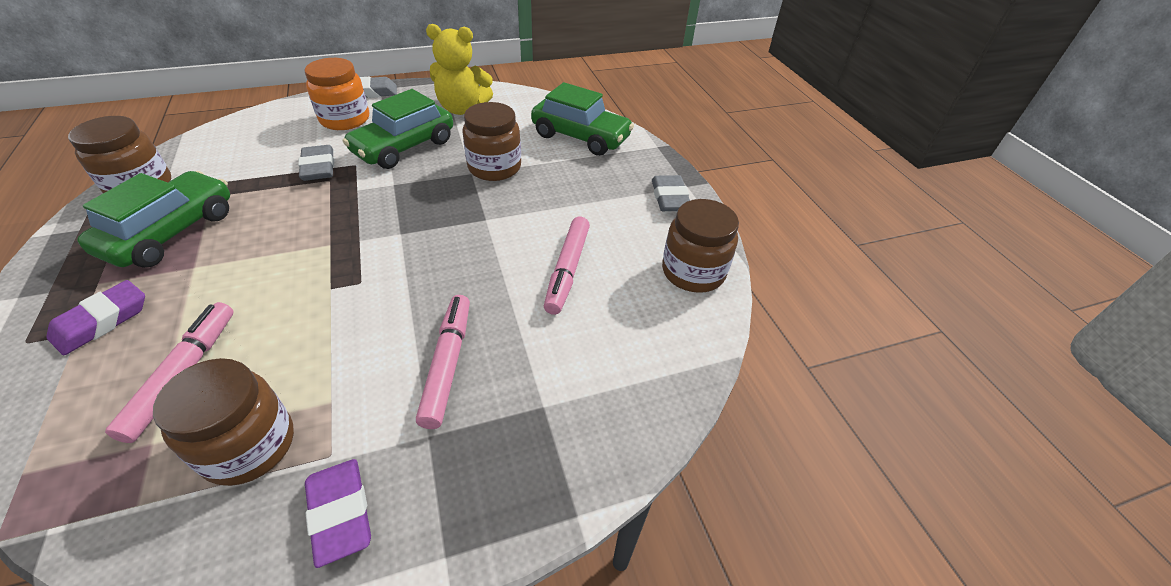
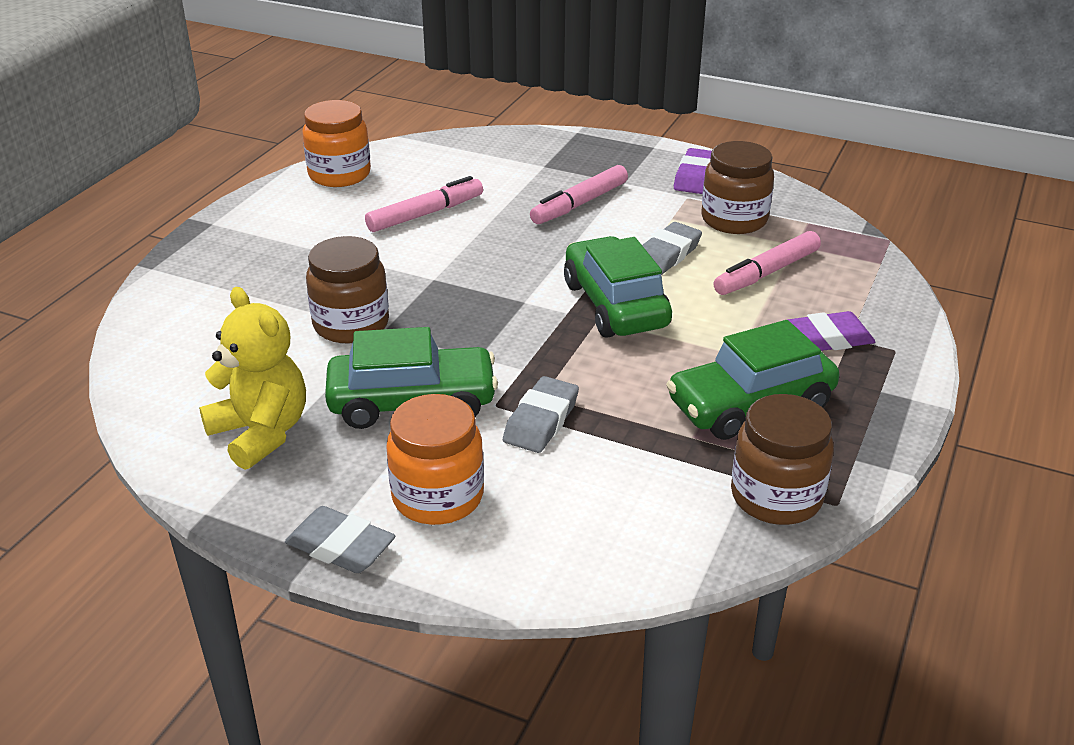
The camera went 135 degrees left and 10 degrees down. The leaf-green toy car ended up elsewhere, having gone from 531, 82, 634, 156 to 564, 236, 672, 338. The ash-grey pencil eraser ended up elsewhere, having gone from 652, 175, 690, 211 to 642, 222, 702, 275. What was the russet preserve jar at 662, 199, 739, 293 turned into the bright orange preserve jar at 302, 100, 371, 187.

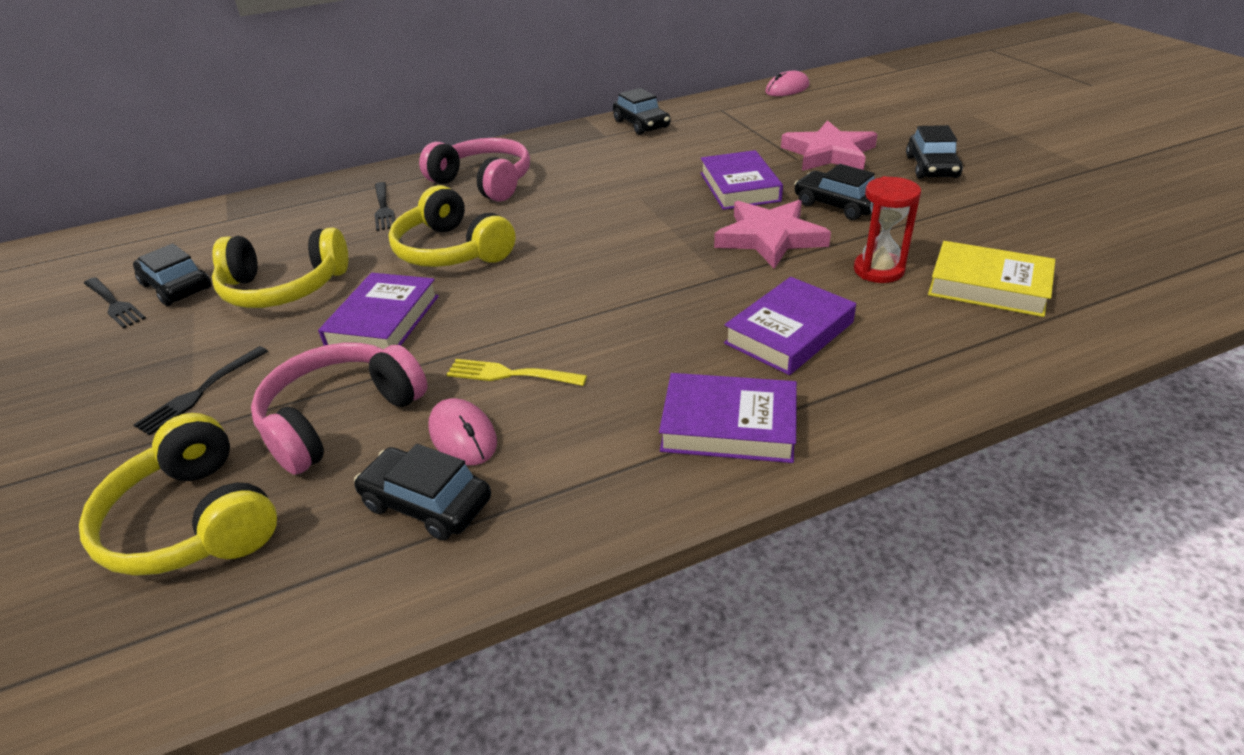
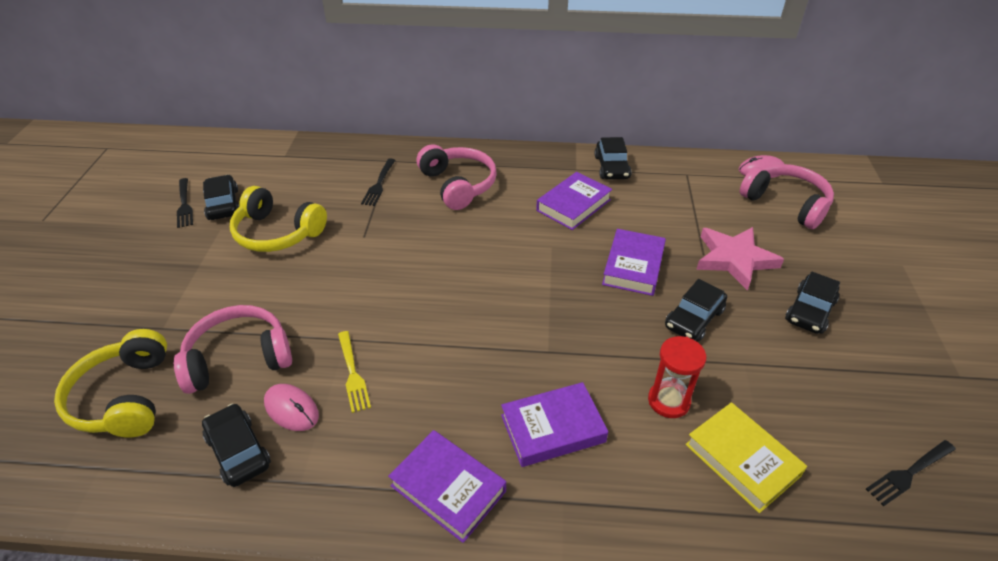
The camera went 25 degrees right and 5 degrees up. The jet-black toy car at 794, 164, 875, 220 ended up facing another way, 120 degrees counterclockwise from before. The second view lost the bright yellow over-ear headphones at 388, 185, 515, 267. The second view lost the rose-pink five-pointed star at 714, 200, 831, 269. The violet hardcover ended up elsewhere, having gone from 318, 273, 439, 349 to 536, 172, 612, 230. The jet-black dinner fork ended up elsewhere, having gone from 133, 346, 268, 435 to 866, 440, 956, 506. The bright yellow dinner fork at 446, 359, 587, 386 ended up facing another way, 150 degrees counterclockwise from before. The rose-pink computer mouse at 428, 398, 497, 465 ended up facing another way, 45 degrees counterclockwise from before. The second view gained the rose-pink over-ear headphones at 740, 164, 834, 229.

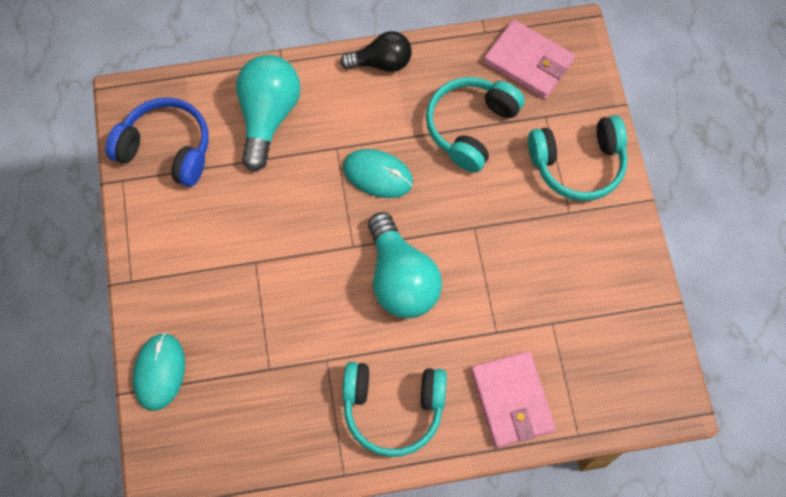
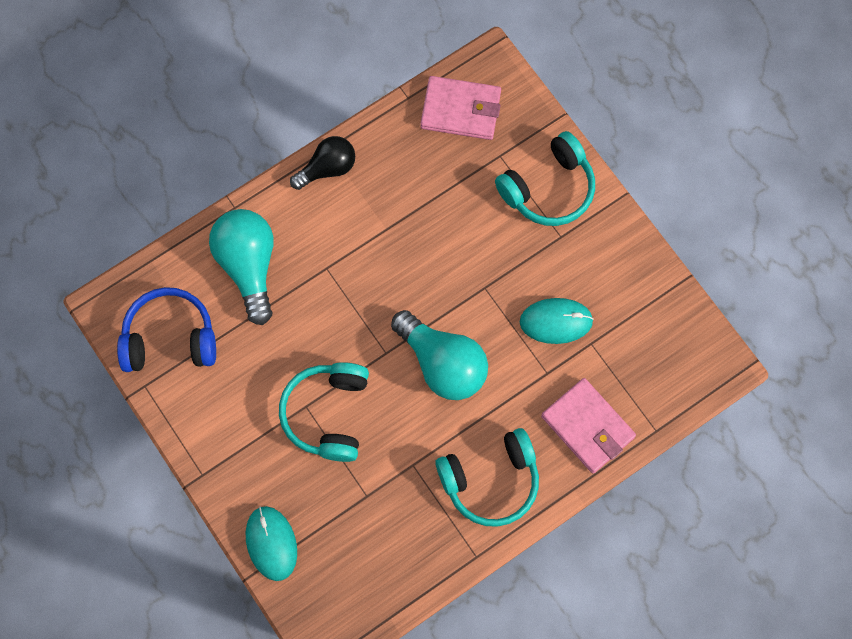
The camera went 25 degrees left and 5 degrees up. The aqua over-ear headphones ended up elsewhere, having gone from 426, 77, 524, 173 to 279, 362, 369, 462. The aqua computer mouse ended up elsewhere, having gone from 343, 149, 413, 198 to 520, 298, 594, 344.

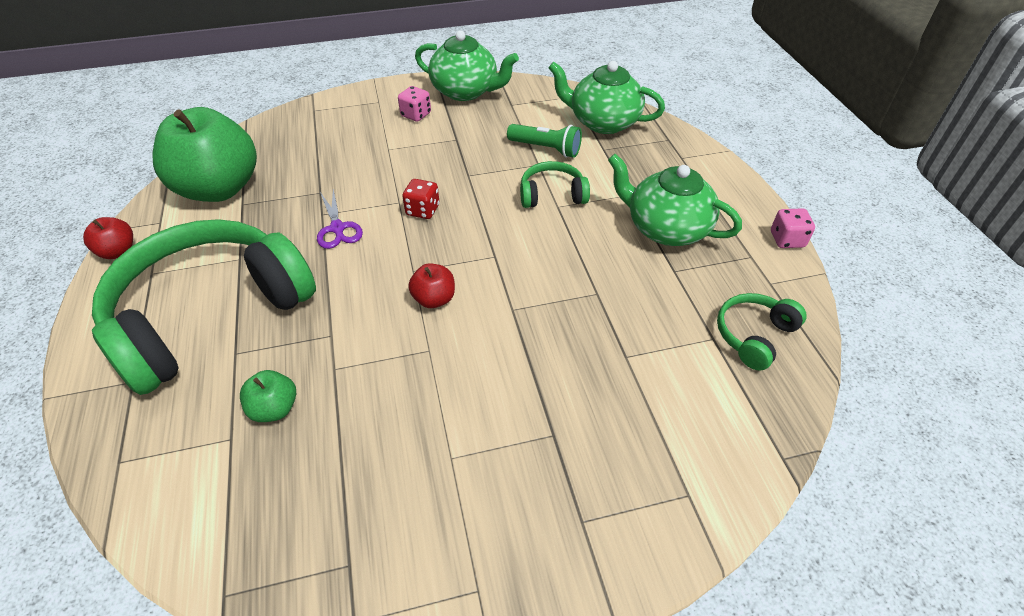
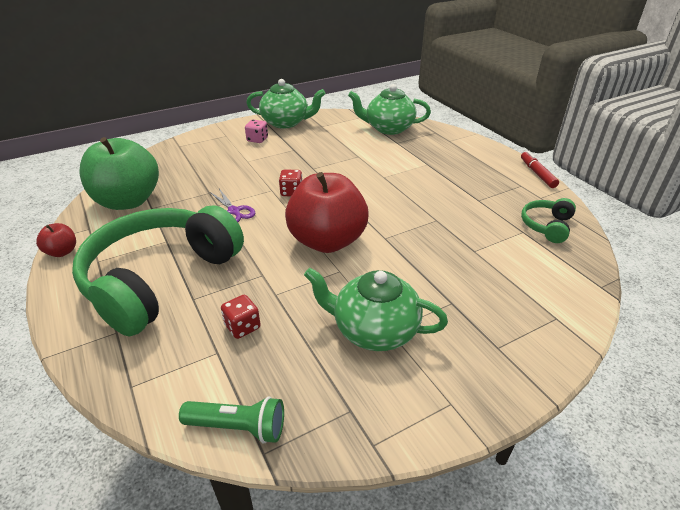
The camera went 15 degrees left and 10 degrees down. The leaf-green flashlight ended up elsewhere, having gone from 507, 124, 582, 158 to 179, 396, 284, 444. The leaf-green china teapot ended up elsewhere, having gone from 608, 154, 742, 246 to 304, 268, 448, 351. The second view lost the leaf-green over-ear headphones at 520, 161, 590, 208. Where the rose-pink die stood at 771, 208, 815, 248, the red felt pen came to stand at 521, 151, 559, 188. The size of the red toy apple at 408, 263, 455, 308 changed by a factor of 2.36. Where the leaf-green toy apple stood at 240, 370, 296, 422, the red die came to stand at 221, 295, 261, 339.

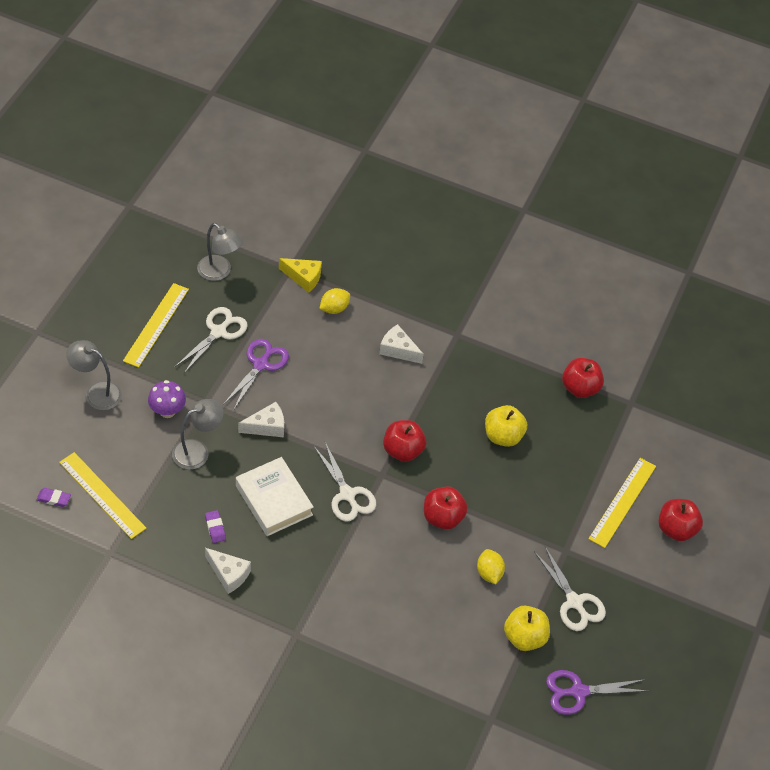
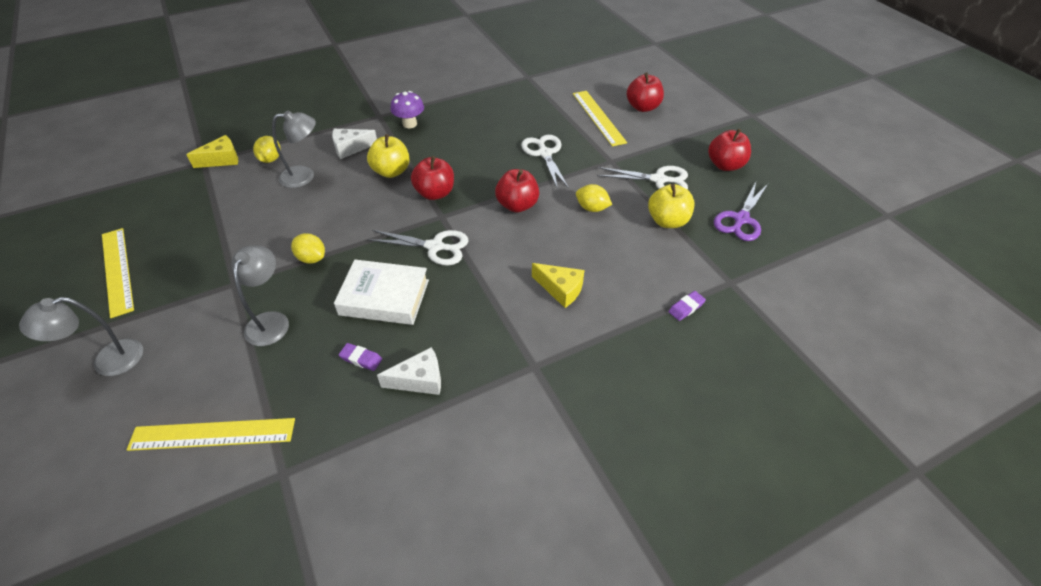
The camera went 45 degrees left and 5 degrees down. The ash-grey reading lamp ended up elsewhere, having gone from 197, 223, 243, 281 to 272, 111, 316, 188. The snow-white scissors ended up elsewhere, having gone from 175, 307, 248, 373 to 521, 135, 569, 190. The second view lost the violet scissors at 223, 339, 289, 411. The red toy apple ended up elsewhere, having gone from 562, 358, 604, 398 to 708, 129, 751, 171. The violet fungus ended up elsewhere, having gone from 148, 380, 186, 418 to 391, 91, 424, 128. Where the snow-white cheese stood at 238, 402, 284, 437, the bright yellow citrus fruit came to stand at 291, 233, 325, 263. The bright yellow toy apple ended up elsewhere, having gone from 485, 405, 527, 447 to 367, 134, 409, 178. The violet pencil eraser ended up elsewhere, having gone from 36, 488, 71, 507 to 668, 291, 706, 321. The second view gained the bright yellow cheese at 532, 263, 584, 308.

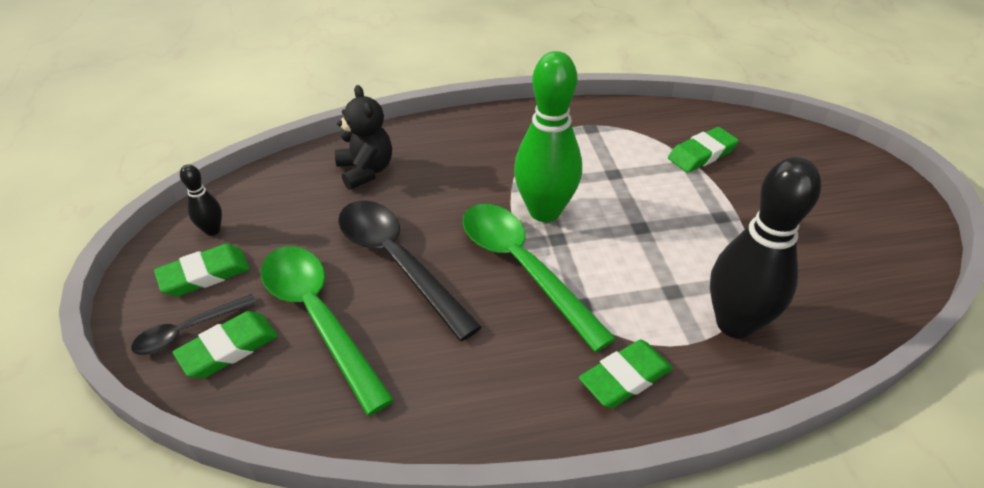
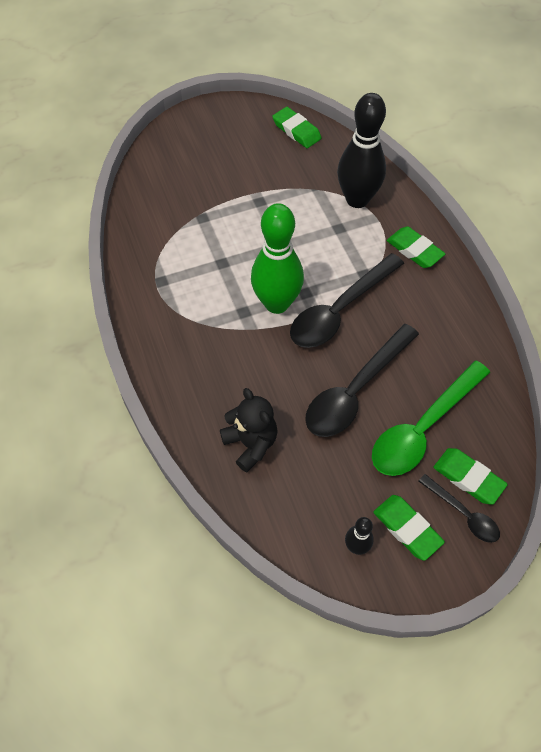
The camera went 100 degrees left and 15 degrees up. The jet-black stuffed bear at 335, 85, 392, 190 ended up facing another way, 90 degrees clockwise from before. The leaf-green pencil eraser ended up elsewhere, having gone from 668, 127, 739, 173 to 272, 107, 322, 148. What was the leaf-green tablespoon at 463, 204, 616, 352 turned into the jet-black tablespoon at 290, 253, 404, 348.

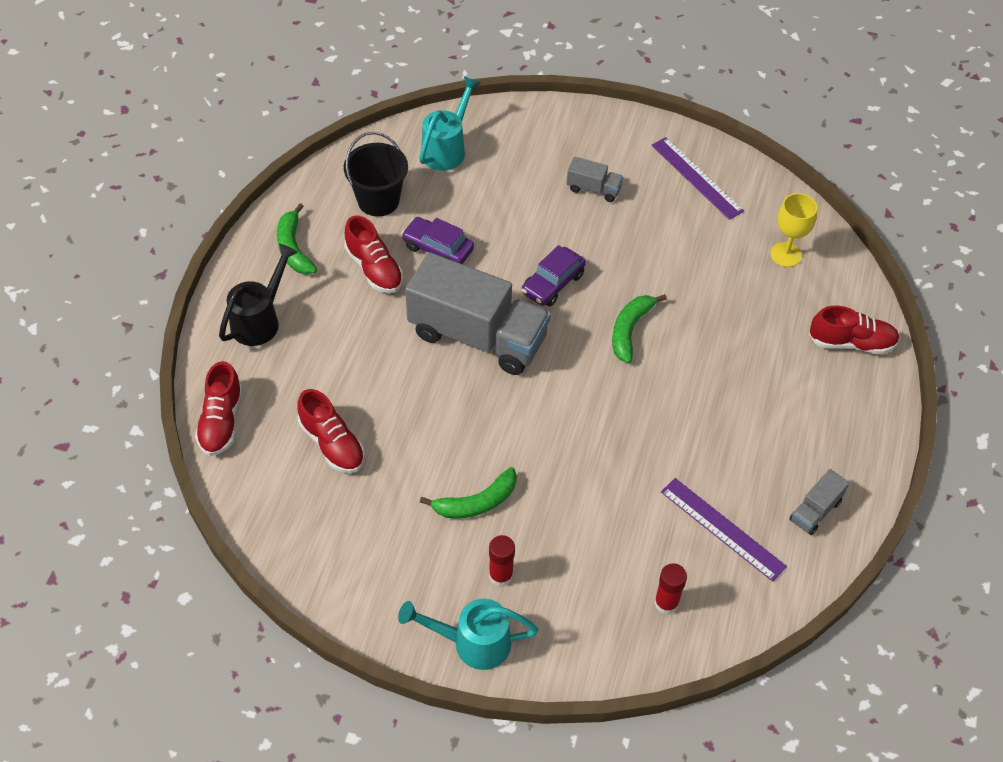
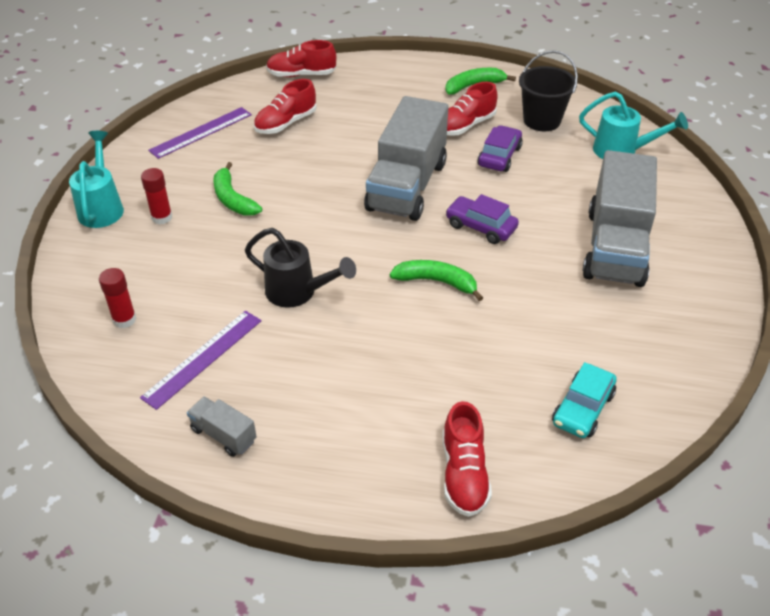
The camera went 85 degrees right and 10 degrees down. The violet ruler ended up elsewhere, having gone from 651, 137, 744, 220 to 148, 107, 252, 159. The size of the ash-grey toy truck at 567, 157, 623, 202 changed by a factor of 2.34. Where the bright yellow chalice stood at 770, 193, 817, 267, the aqua toy car came to stand at 552, 362, 617, 438. The jet-black watering pot ended up elsewhere, having gone from 219, 244, 298, 346 to 245, 228, 356, 308.

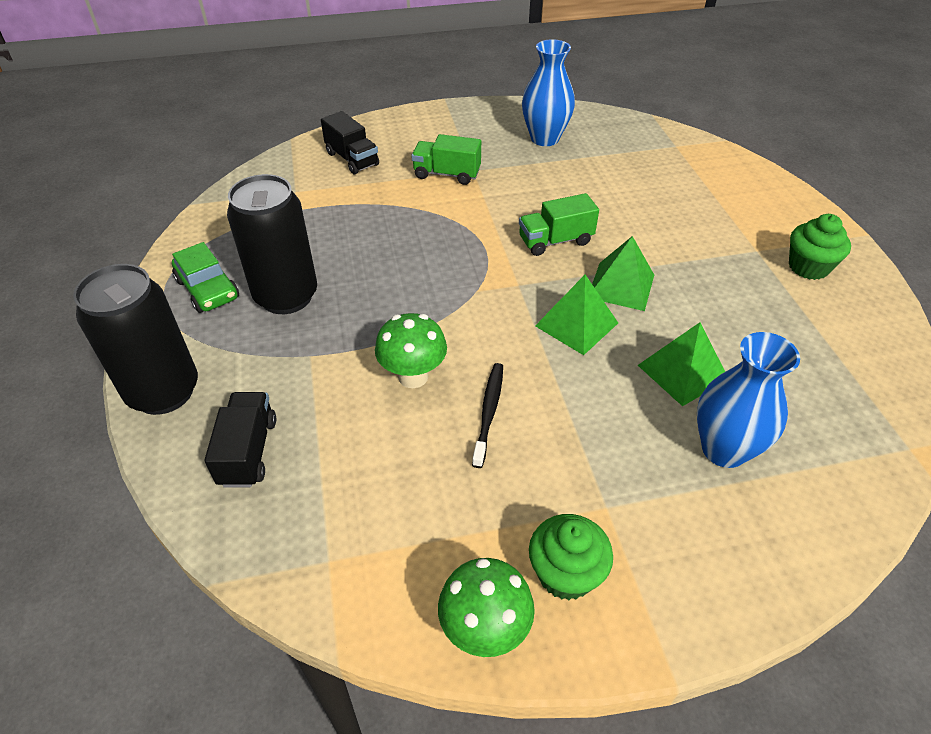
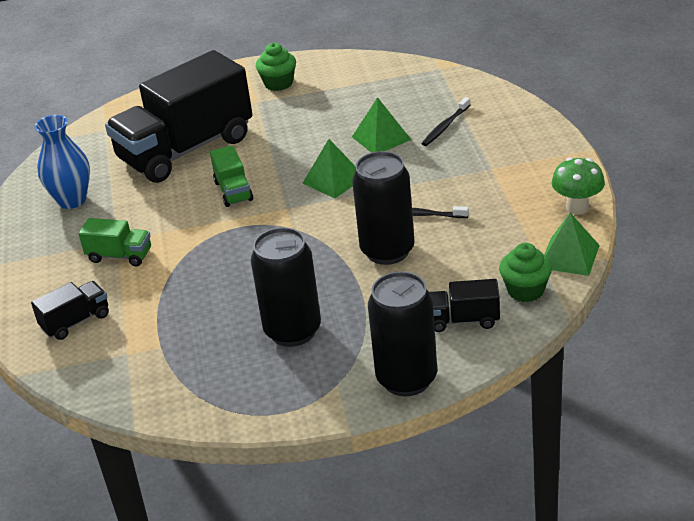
The camera went 85 degrees left and 10 degrees down. The leaf-green toy truck at 411, 134, 481, 185 ended up facing another way, 90 degrees counterclockwise from before. The leaf-green pyramid ended up elsewhere, having gone from 592, 236, 654, 311 to 544, 213, 600, 276. The second view lost the leaf-green toy car at 172, 242, 239, 313. Where the leaf-green fungus stood at 375, 313, 447, 388, the jet-black can came to stand at 352, 151, 415, 265. Where the royal blue vase stood at 697, 332, 800, 468, the jet-black tooth brush came to stand at 421, 97, 470, 146. The leaf-green muffin ended up elsewhere, having gone from 529, 514, 613, 600 to 499, 243, 552, 302. The second view gained the jet-black toy truck at 105, 50, 253, 183.

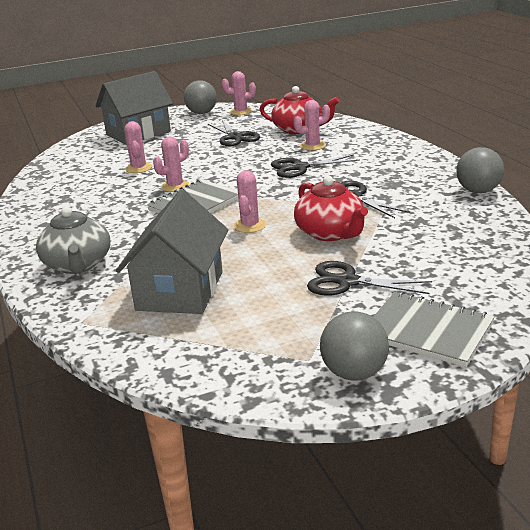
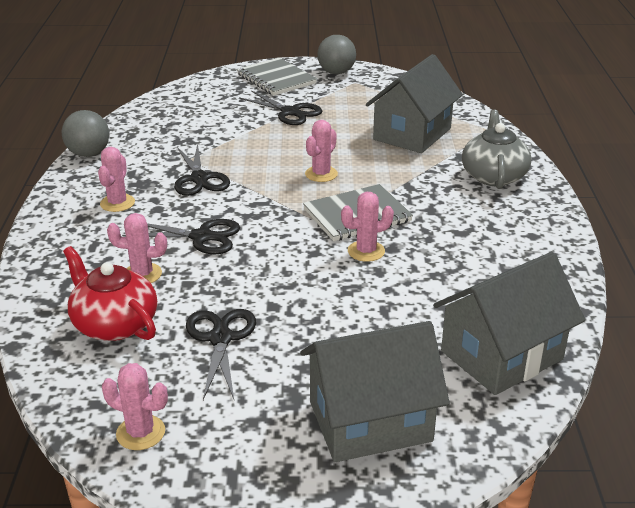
The camera went 160 degrees left and 5 degrees up. The second view lost the ash-grey ball at 184, 80, 217, 114. The rose-pink saguaro cactus ended up elsewhere, having gone from 125, 121, 152, 173 to 98, 147, 135, 212. The second view lost the red china teapot at 294, 176, 368, 241. The second view gained the ash-grey cottage at 433, 252, 585, 395.

